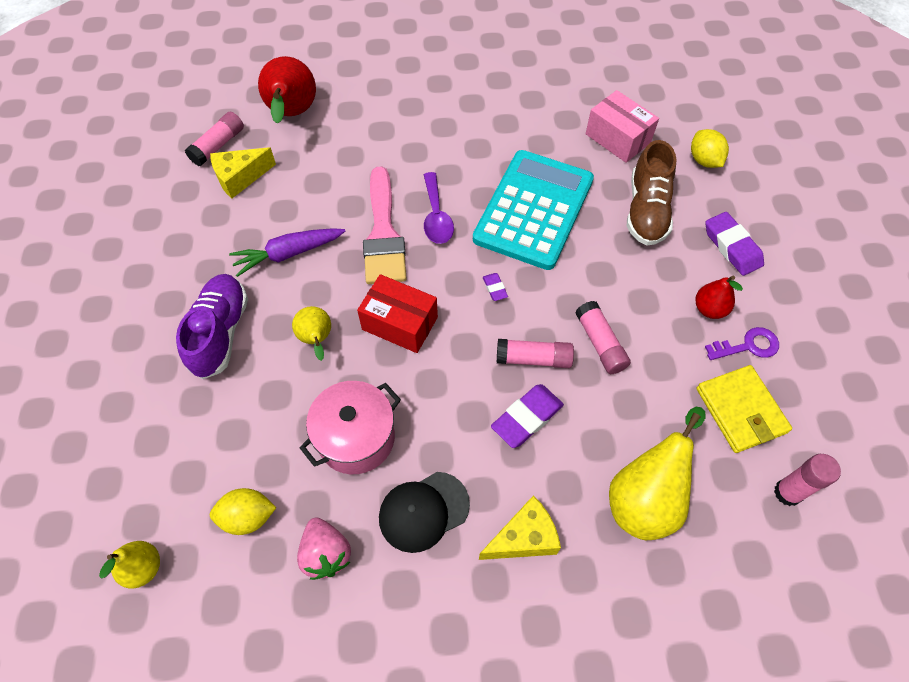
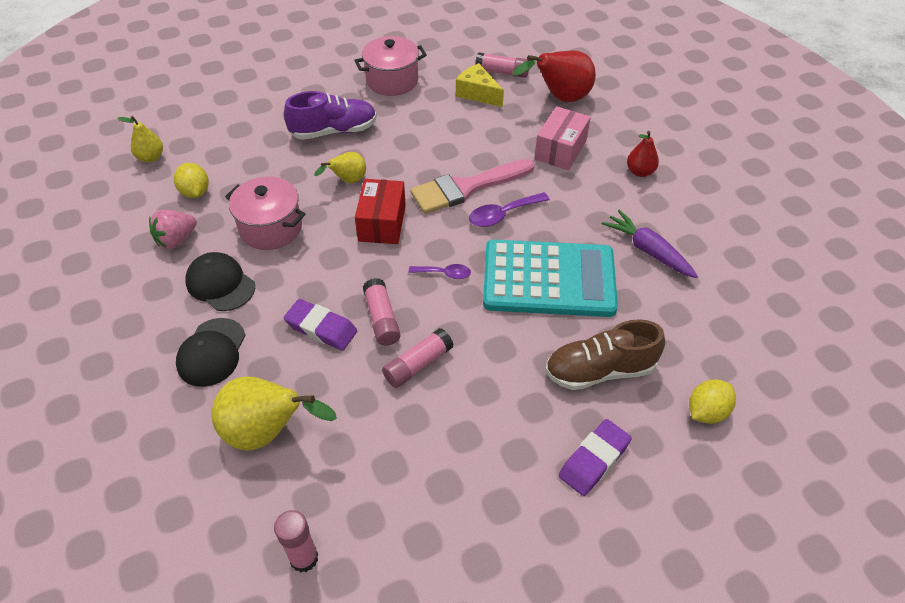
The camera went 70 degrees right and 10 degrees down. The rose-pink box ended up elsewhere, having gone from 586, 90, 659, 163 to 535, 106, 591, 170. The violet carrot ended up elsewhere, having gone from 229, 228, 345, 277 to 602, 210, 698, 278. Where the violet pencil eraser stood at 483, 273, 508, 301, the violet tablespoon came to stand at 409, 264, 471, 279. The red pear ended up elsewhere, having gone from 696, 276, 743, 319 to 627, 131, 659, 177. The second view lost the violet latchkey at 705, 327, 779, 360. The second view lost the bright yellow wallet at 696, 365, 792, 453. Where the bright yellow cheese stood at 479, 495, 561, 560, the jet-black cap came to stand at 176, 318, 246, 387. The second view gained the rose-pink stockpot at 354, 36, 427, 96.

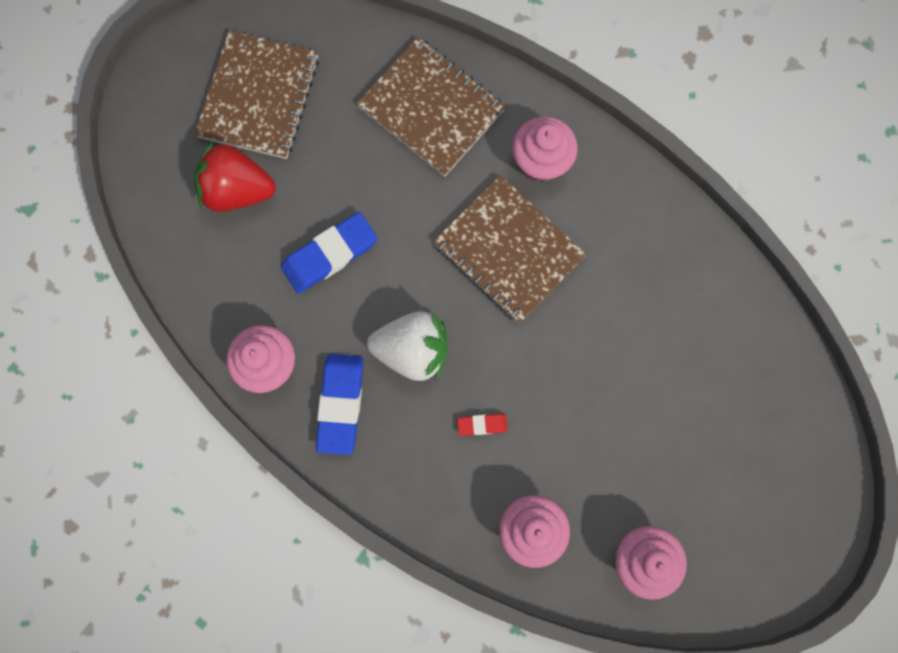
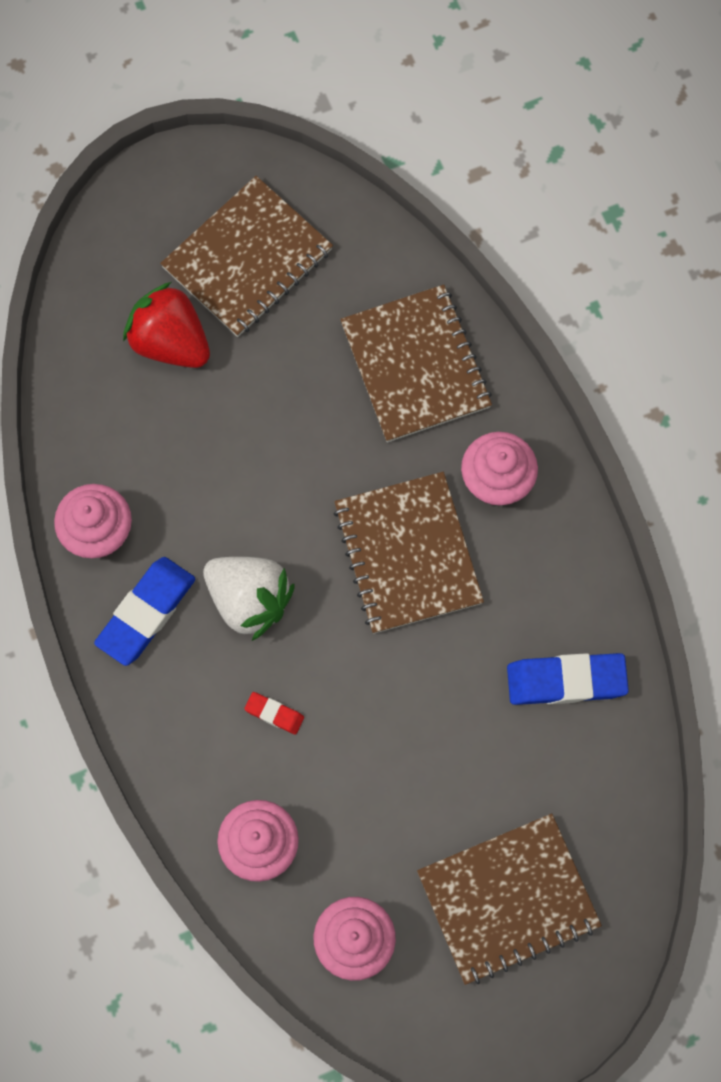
The camera went 30 degrees right and 5 degrees down. The royal blue pencil eraser ended up elsewhere, having gone from 281, 212, 378, 294 to 507, 653, 629, 705. The second view gained the russet exercise book at 417, 814, 602, 985.

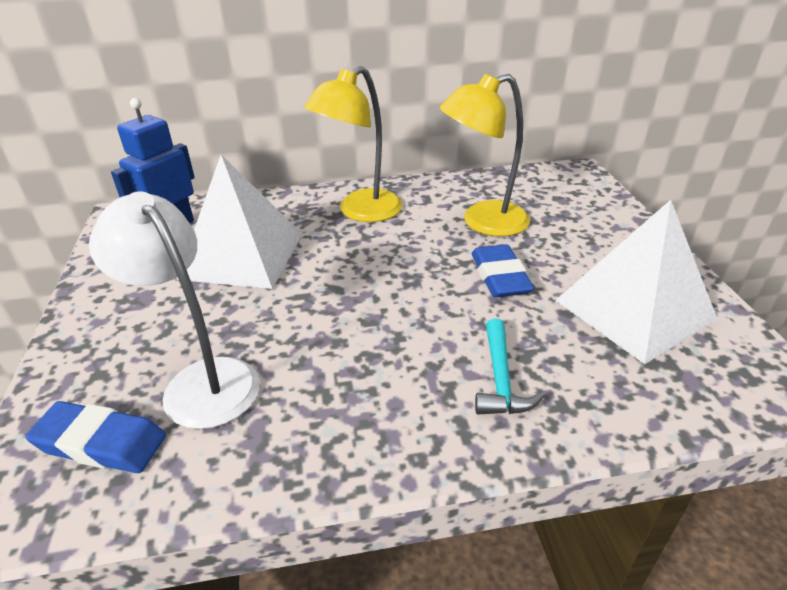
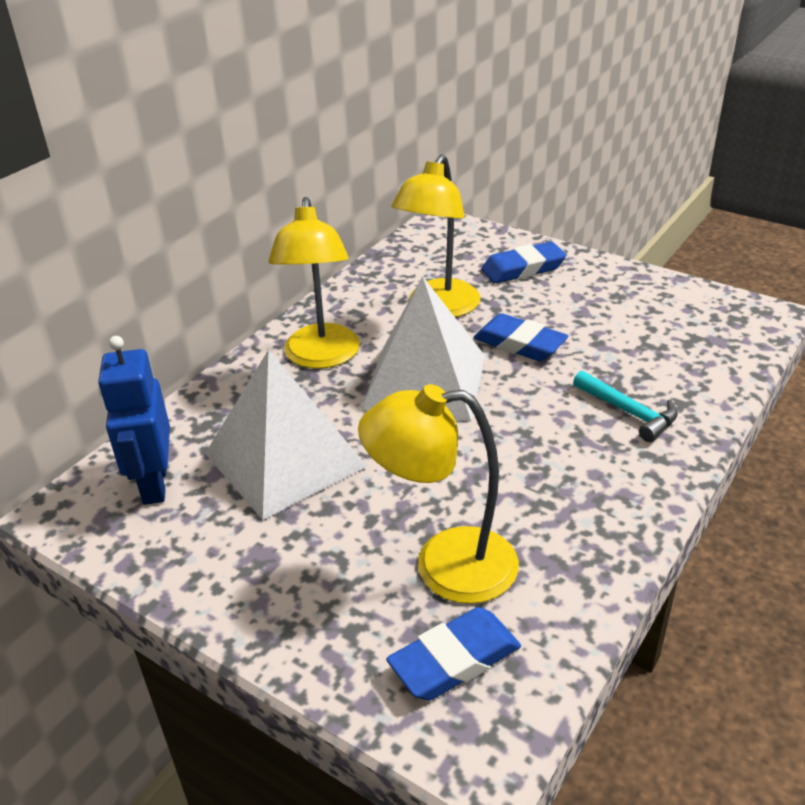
The camera went 45 degrees left and 0 degrees up. What was the snow-white reading lamp at 89, 191, 260, 429 turned into the bright yellow reading lamp at 358, 384, 519, 604. The snow-white pyramid ended up elsewhere, having gone from 555, 200, 718, 364 to 360, 276, 485, 422. The second view gained the royal blue pencil eraser at 481, 242, 566, 284.

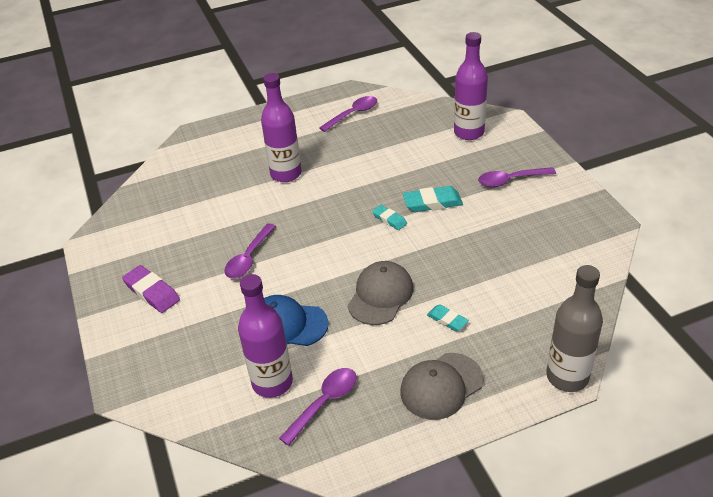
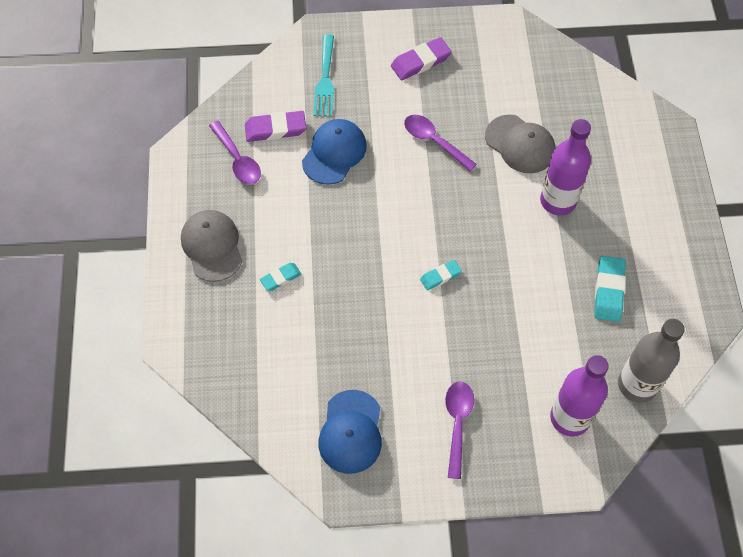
The camera went 105 degrees right and 20 degrees up. The second view lost the violet tablespoon at 319, 96, 377, 132. The aqua pencil eraser ended up elsewhere, having gone from 403, 186, 463, 212 to 594, 256, 626, 322. The ash-grey cap ended up elsewhere, having gone from 348, 261, 413, 325 to 485, 114, 556, 173. The ash-grey bottle ended up elsewhere, having gone from 546, 265, 603, 392 to 618, 319, 685, 403. Where the violet bottle stood at 238, 274, 293, 398, the violet pencil eraser came to stand at 245, 111, 306, 142. The second view gained the aqua dinner fork at 313, 34, 334, 117. The second view gained the royal blue cap at 318, 390, 382, 474.

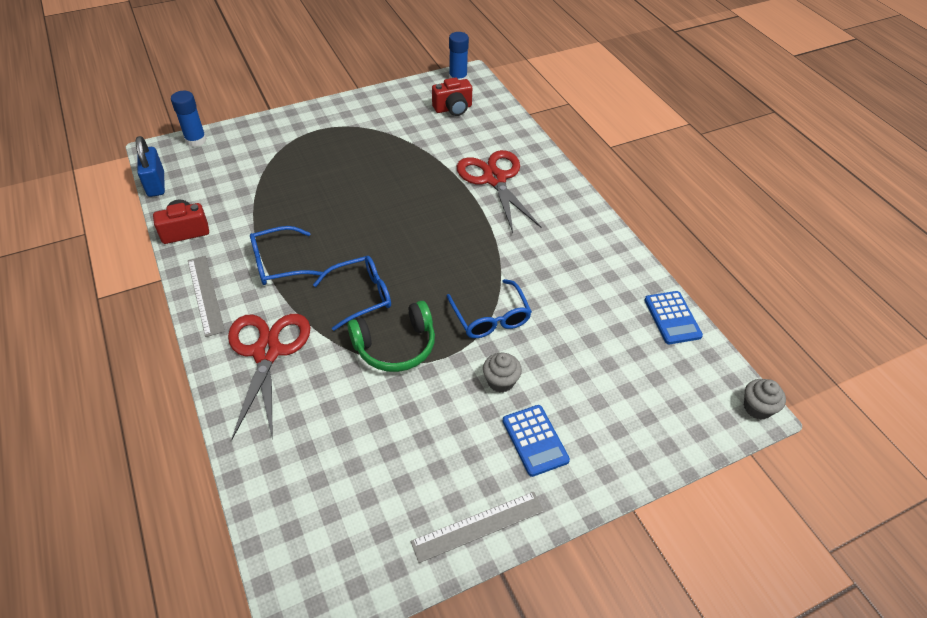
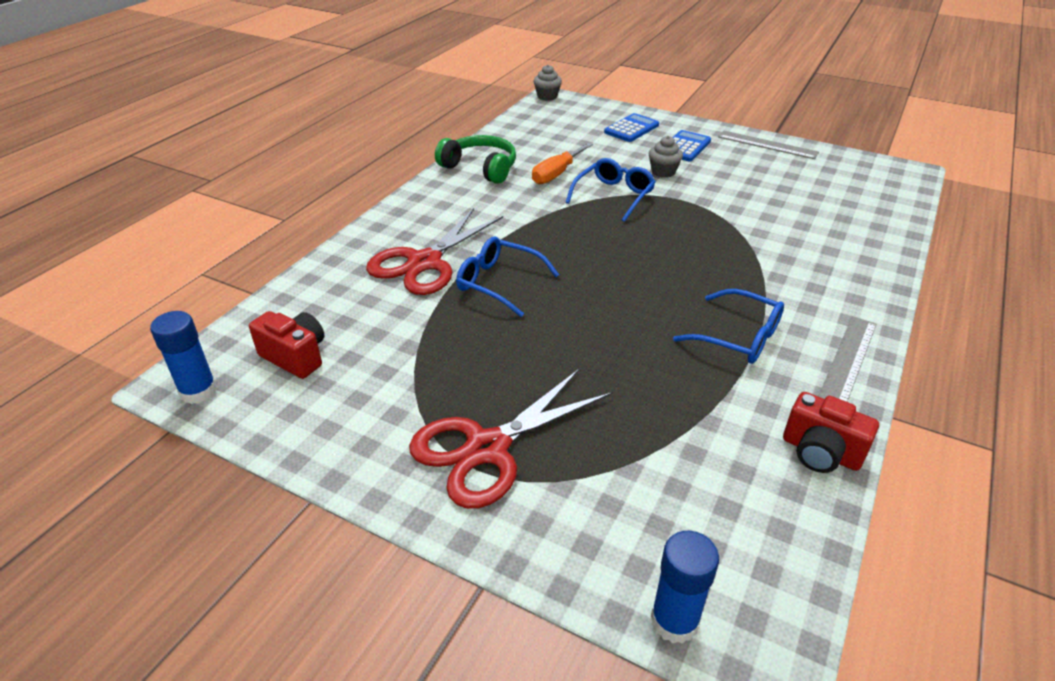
The camera went 125 degrees left and 10 degrees down. The second view lost the royal blue padlock at 136, 136, 165, 197. The royal blue spectacles ended up elsewhere, having gone from 313, 256, 391, 331 to 456, 237, 559, 317. The royal blue adding machine ended up elsewhere, having gone from 644, 291, 703, 344 to 604, 113, 659, 142. The leaf-green over-ear headphones ended up elsewhere, having gone from 347, 301, 435, 372 to 435, 135, 516, 184. The red scissors ended up elsewhere, having gone from 228, 314, 310, 440 to 409, 369, 612, 509. The second view gained the bright orange screwdriver at 532, 143, 593, 184.

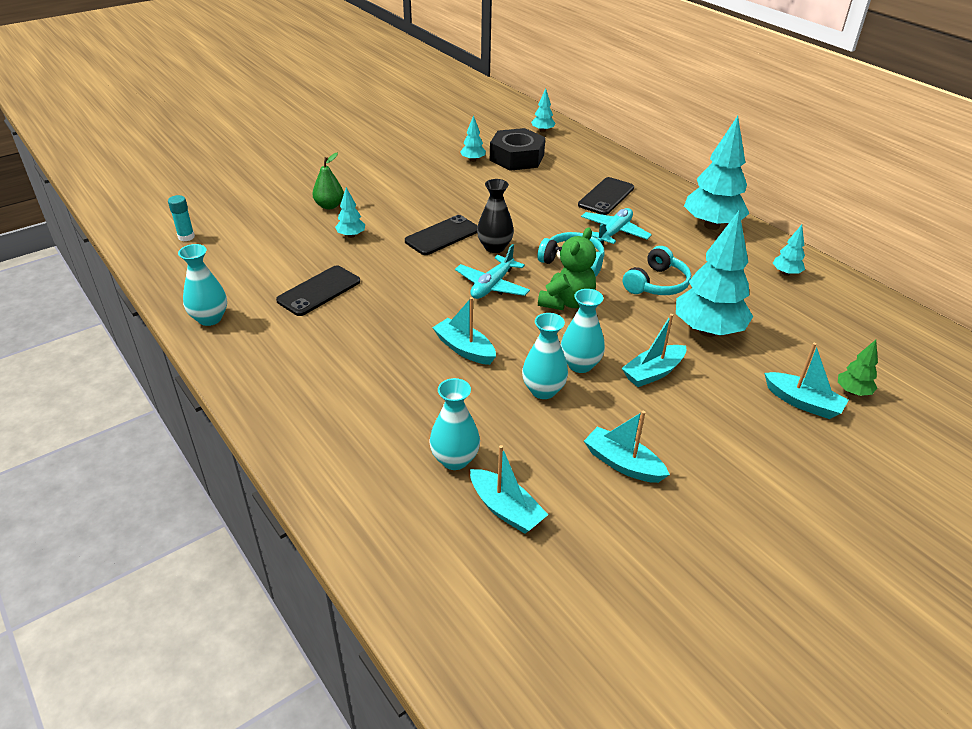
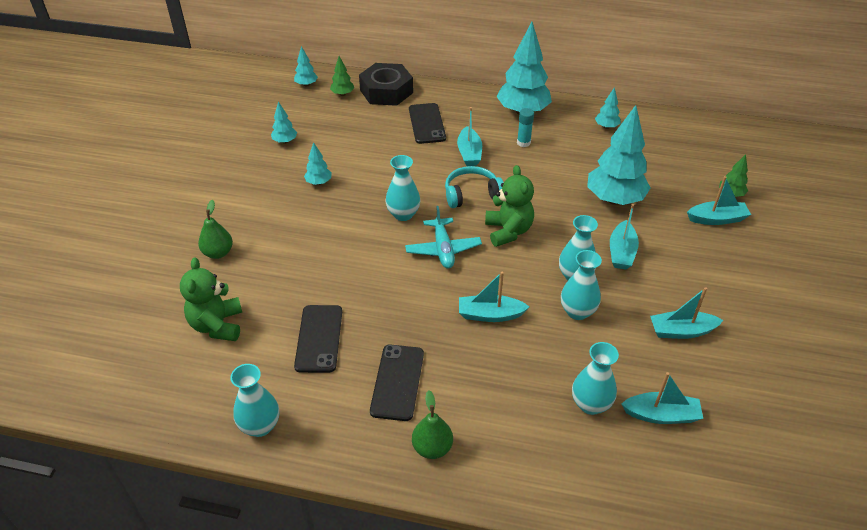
The camera went 40 degrees left and 5 degrees up. The jet-black hexagon nut ended up elsewhere, having gone from 490, 128, 545, 171 to 359, 63, 413, 106. What was the jet-black vase at 477, 179, 514, 253 turned into the aqua vase at 386, 155, 420, 221. The aqua fir tree ended up elsewhere, having gone from 335, 187, 365, 238 to 304, 142, 332, 185. The aqua glue stick ended up elsewhere, having gone from 168, 195, 195, 242 to 517, 108, 534, 147. Where the aqua plane stood at 581, 208, 652, 245, the aqua sailboat came to stand at 457, 107, 482, 166. The jet-black mobile phone ended up elsewhere, having gone from 405, 215, 478, 255 to 370, 344, 424, 421. The second view lost the aqua over-ear headphones at 623, 246, 691, 295. The second view gained the leaf-green fir tree at 330, 56, 354, 96. The second view gained the leaf-green stuffed bear at 180, 258, 242, 341. The second view gained the leaf-green pear at 412, 390, 453, 459.

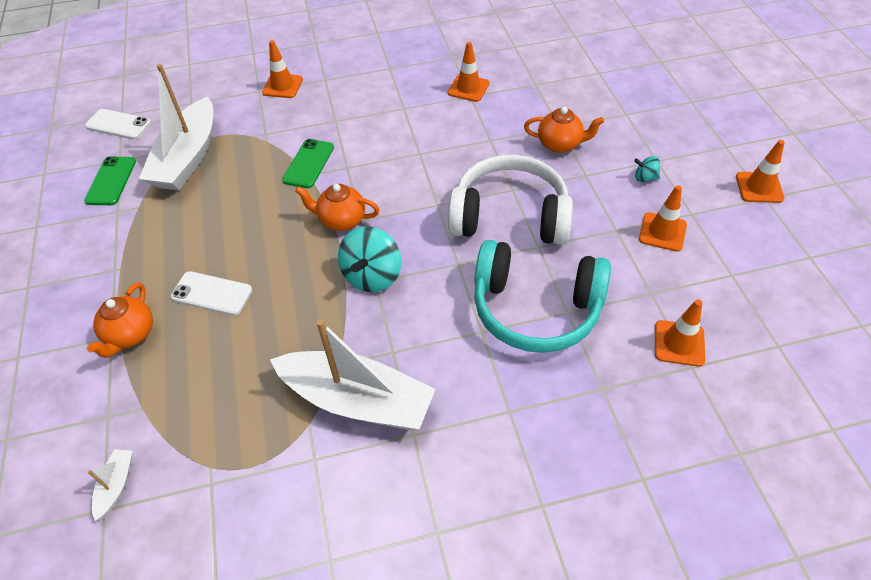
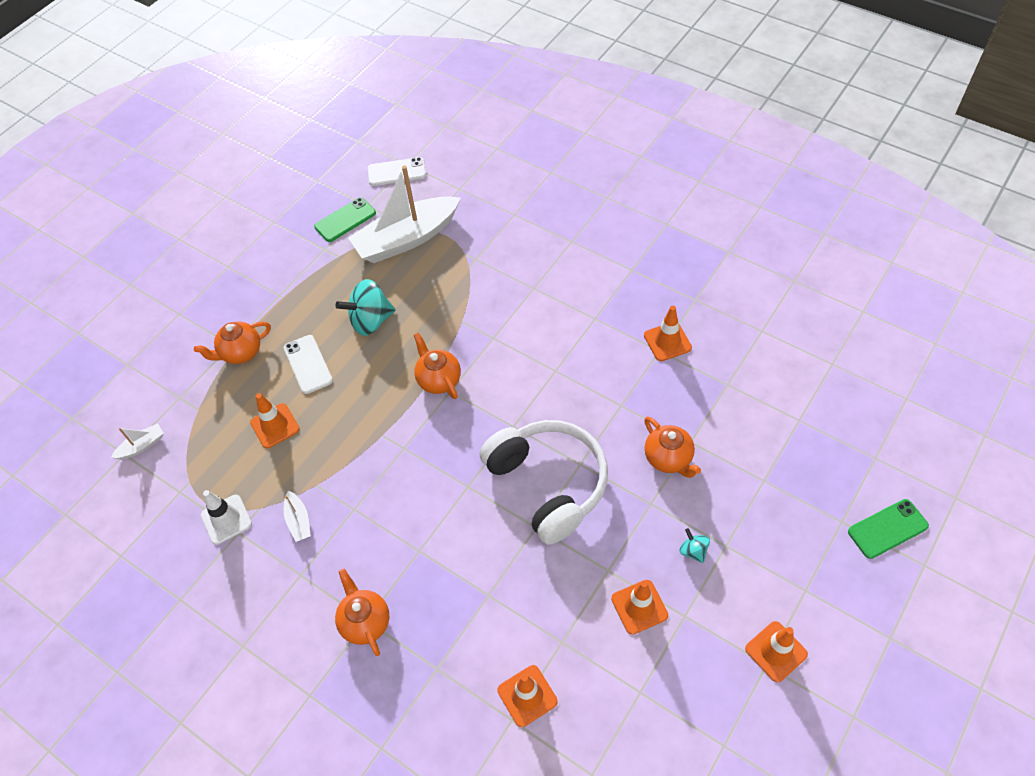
The camera went 50 degrees right and 5 degrees up. The bright orange traffic cone ended up elsewhere, having gone from 262, 40, 303, 98 to 250, 393, 300, 448. The snow-white mobile phone at 85, 109, 151, 139 ended up facing another way, 75 degrees counterclockwise from before. The leaf-green mobile phone ended up elsewhere, having gone from 282, 139, 334, 188 to 848, 499, 929, 559. The aqua spinning top ended up elsewhere, having gone from 338, 226, 401, 292 to 335, 279, 396, 336. The second view lost the aqua over-ear headphones at 474, 240, 611, 353. The size of the snow-white sailboat at 270, 319, 436, 430 changed by a factor of 0.40. The second view gained the snow-white traffic cone at 201, 490, 252, 545. The second view gained the bright orange china teapot at 335, 569, 389, 656.

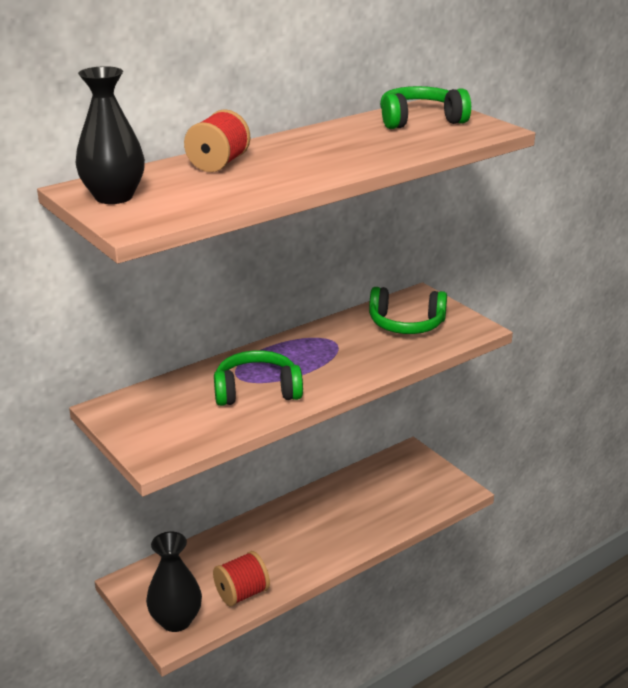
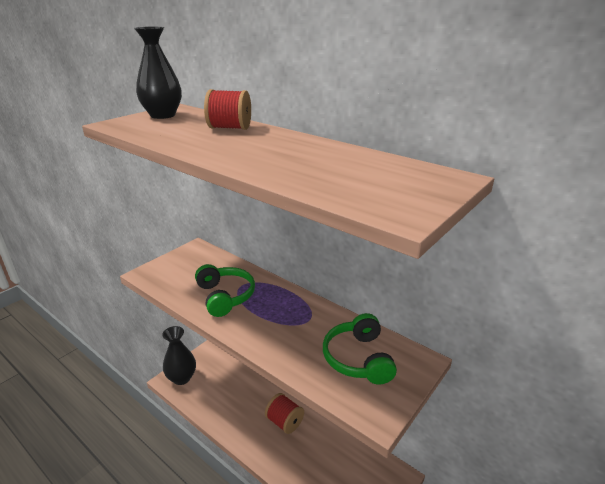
The camera went 75 degrees right and 0 degrees up. The second view lost the leaf-green over-ear headphones at 380, 86, 471, 129. The red bobbin ended up elsewhere, having gone from 213, 551, 270, 607 to 265, 393, 304, 434.

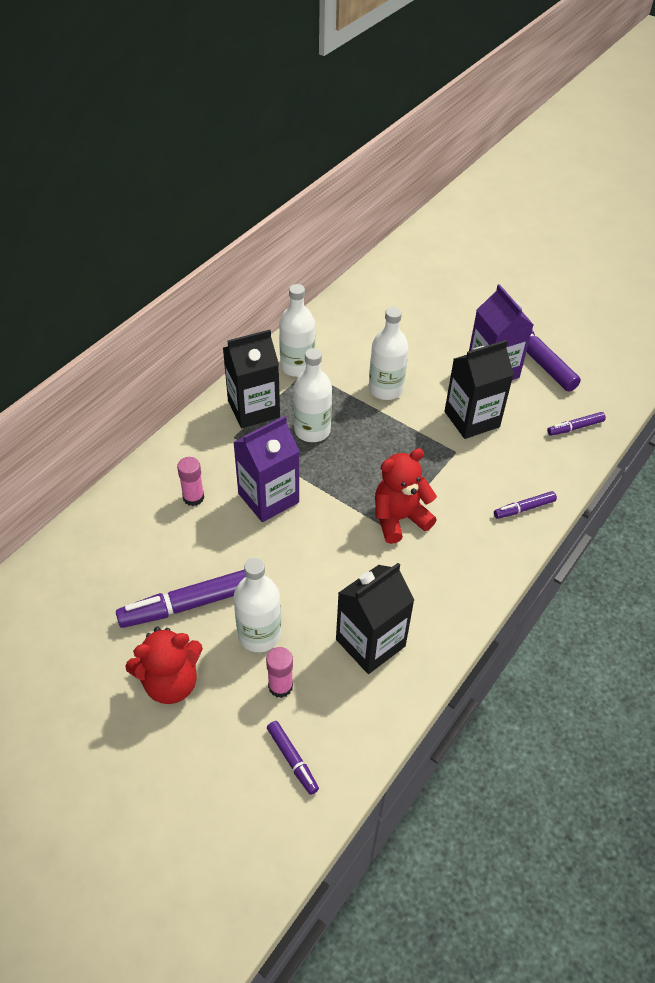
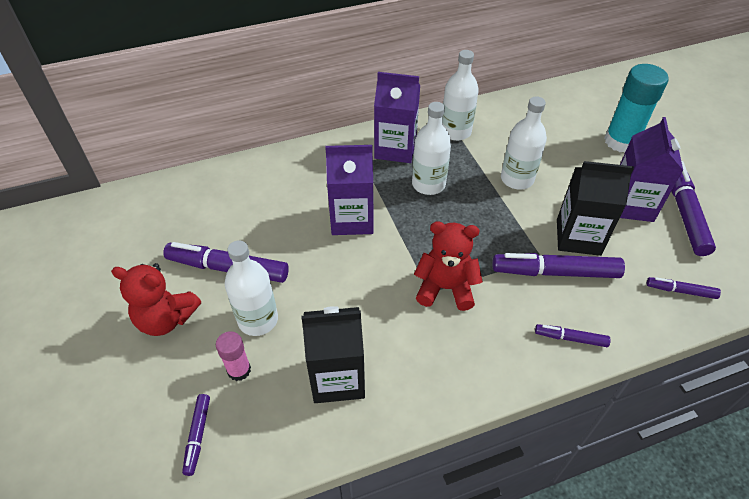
The camera went 35 degrees right and 0 degrees up. What was the jet-black juice carton at 223, 329, 280, 428 turned into the violet juice carton at 374, 72, 420, 163. The second view lost the rose-pink glue stick at 177, 457, 204, 506. The second view gained the aqua glue stick at 604, 64, 668, 152. The second view gained the violet felt pen at 493, 253, 625, 278.

